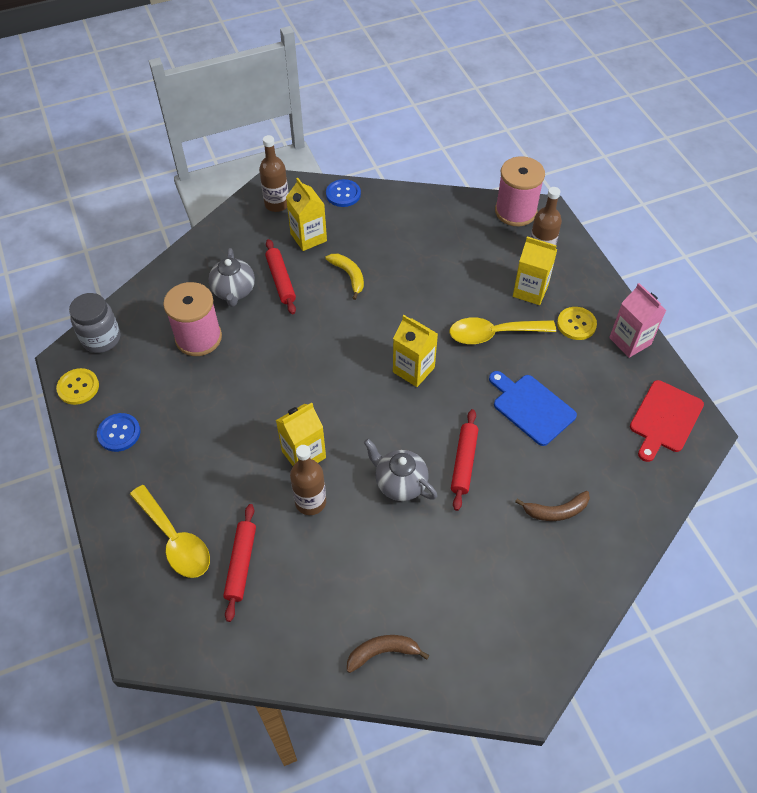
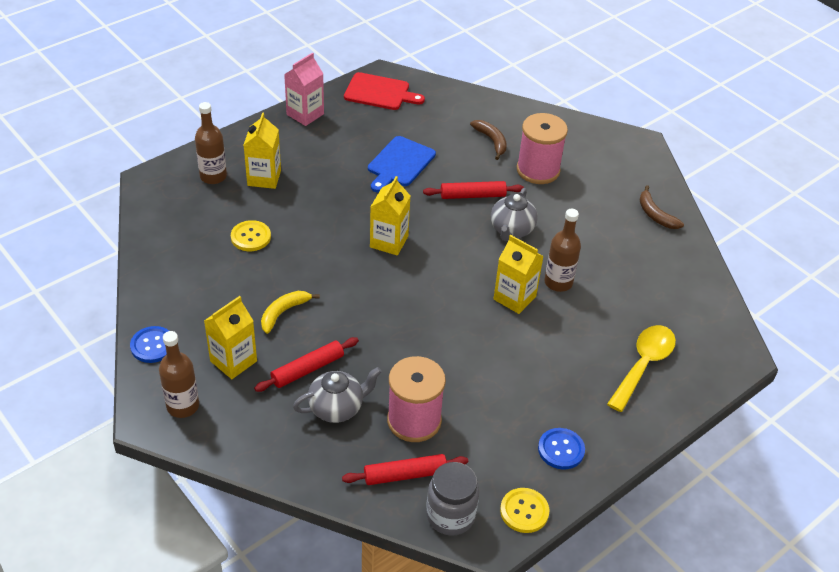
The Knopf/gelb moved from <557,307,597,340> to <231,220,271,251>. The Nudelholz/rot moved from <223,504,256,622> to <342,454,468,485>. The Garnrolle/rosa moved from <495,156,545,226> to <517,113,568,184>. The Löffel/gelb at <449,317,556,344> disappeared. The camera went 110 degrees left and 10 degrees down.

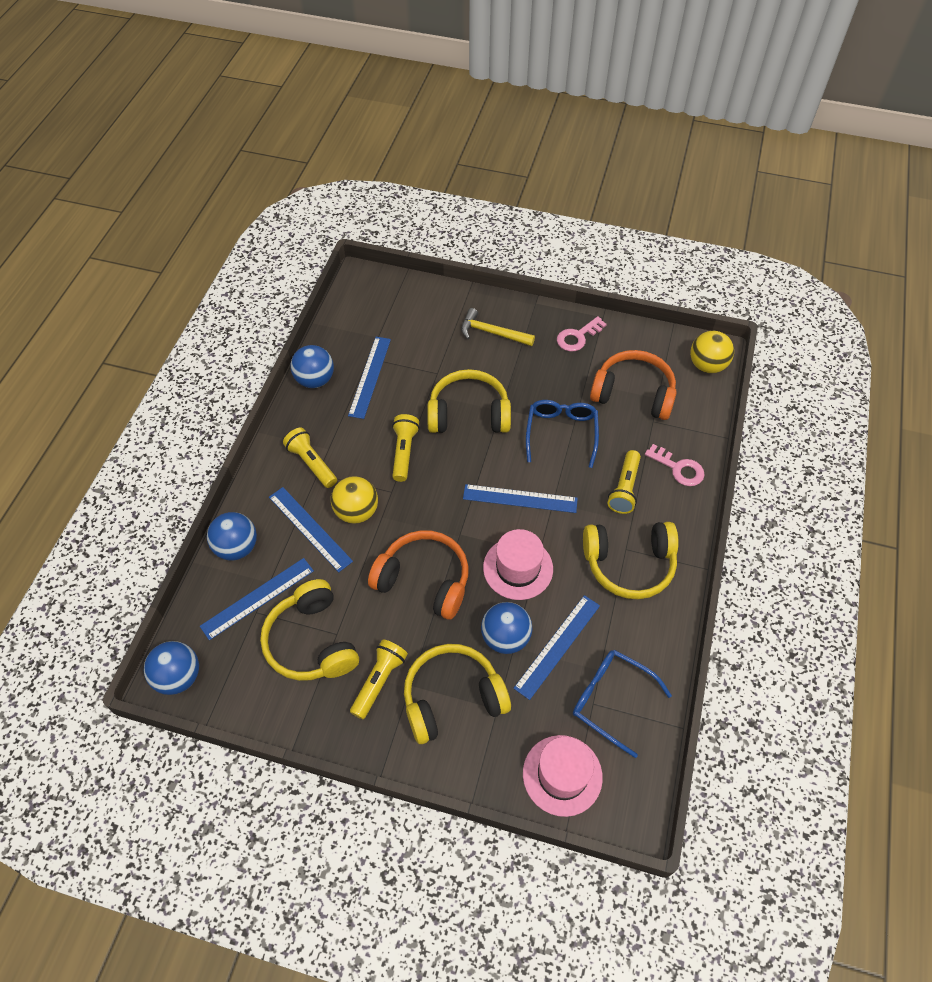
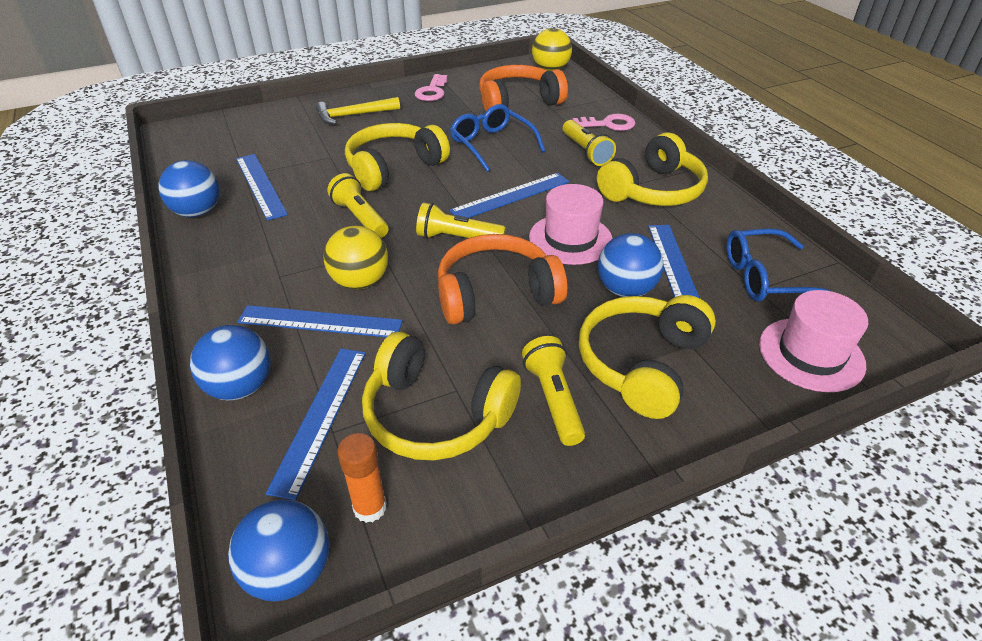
The Klebestift/orange at <337,433,387,523> appeared. The Taschenlampe/gelb moved from <283,428,337,488> to <416,203,506,239>. The camera went 40 degrees left and 15 degrees down.

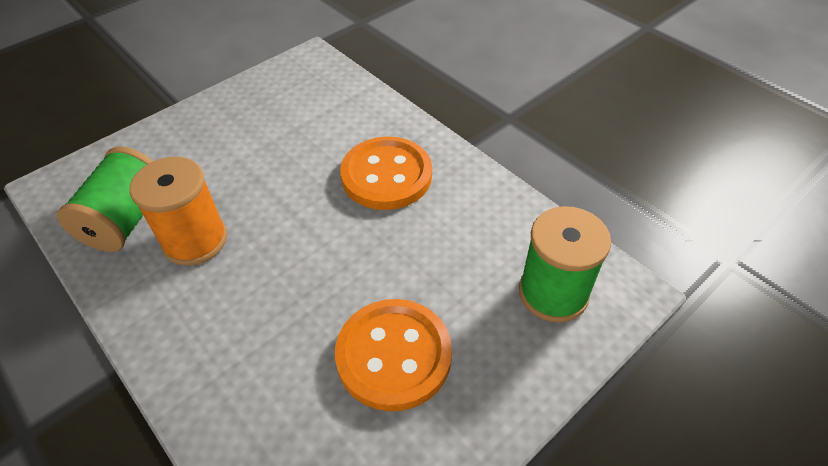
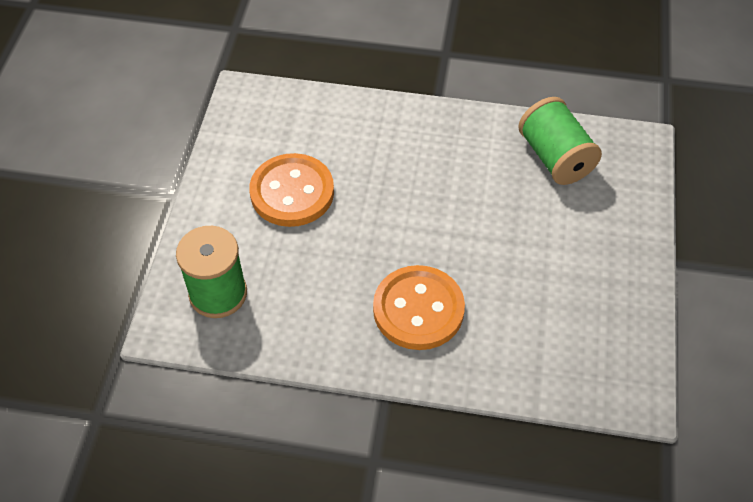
The Garnrolle/orange at <130,157,227,266> disappeared. The camera went 140 degrees right and 5 degrees up.

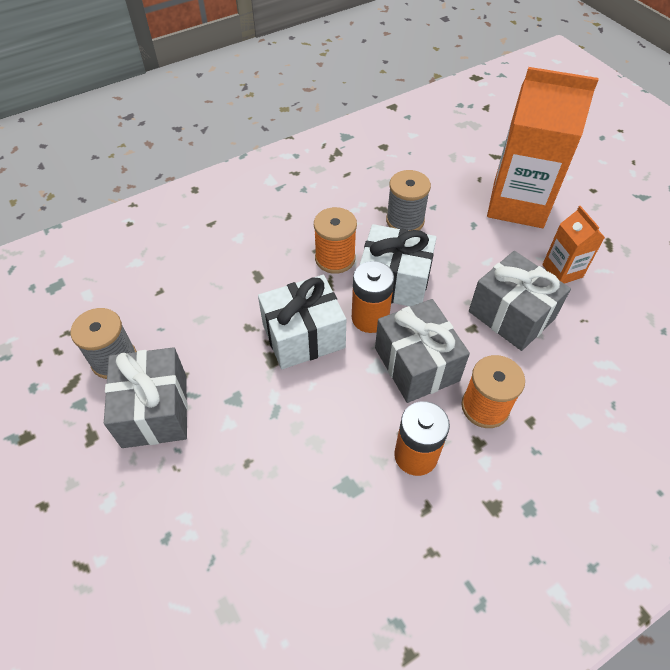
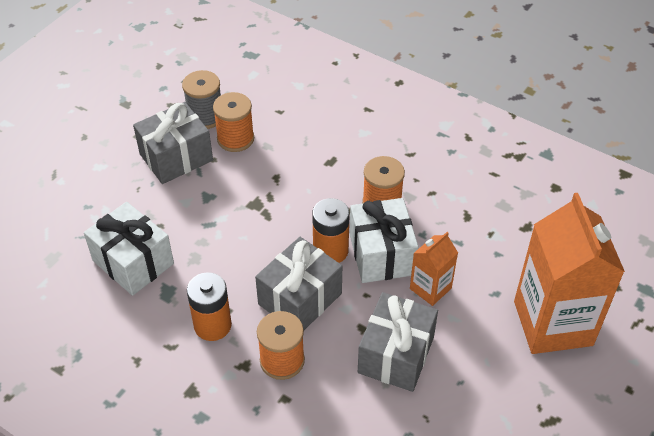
The Geschenk/weiß moved from <258,275,346,369> to <84,202,174,296>. The Garnrolle/orange at <213,92,254,152> appeared. The Getränkekarton/orange moved from <542,206,605,284> to <410,232,458,306>. The Garnrolle/grau at <386,170,431,231> disappeared. The camera went 65 degrees right and 5 degrees down.

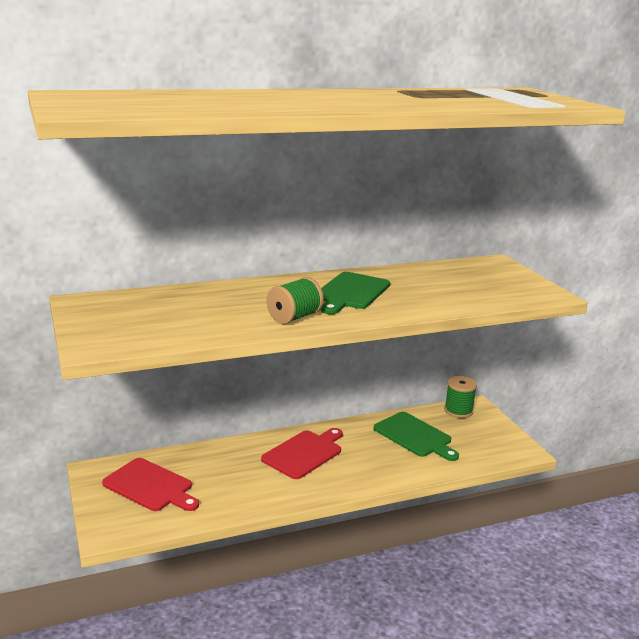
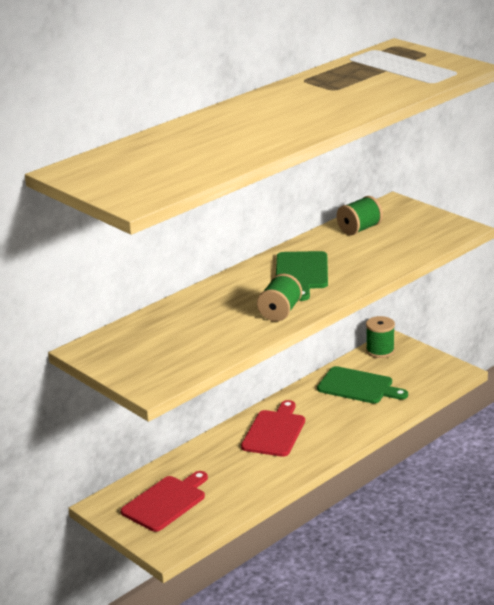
The Schneidebrett/rot at <102,458,199,511> turned 60 degrees counterclockwise. The Garnrolle/grün at <337,196,383,235> appeared. The camera went 20 degrees left and 5 degrees up.

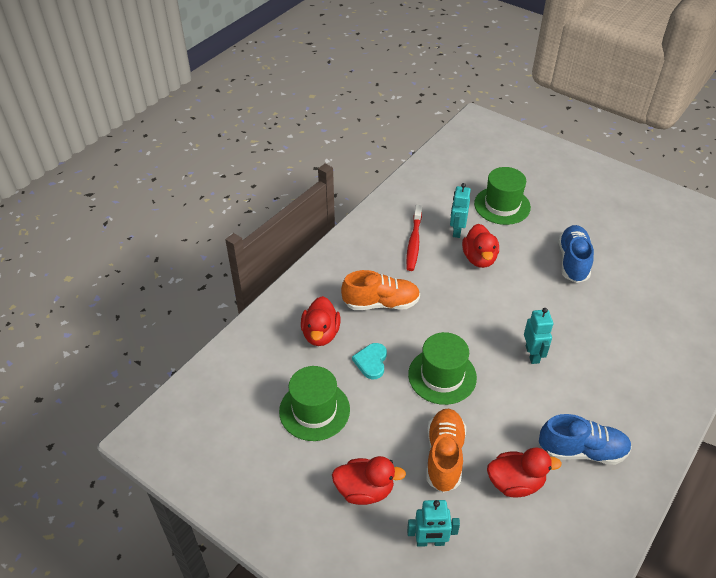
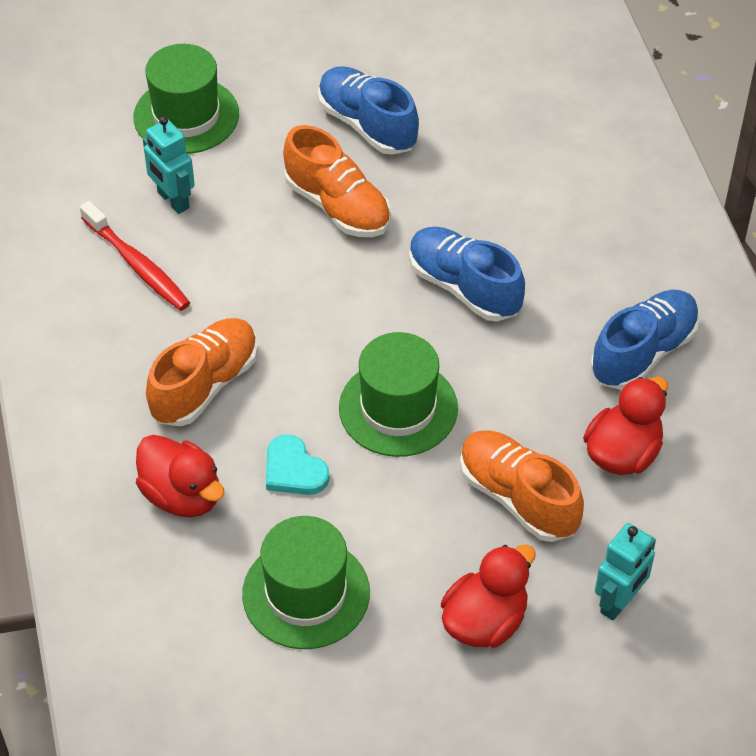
The Schuh/orange at <283,125,391,237> appeared. The Roboter/türkis at <524,308,553,364> was replaced by the Schuh/blau at <409,227,525,321>. The Ente/rot at <462,224,499,268> disappeared. The camera went 50 degrees left and 5 degrees up.

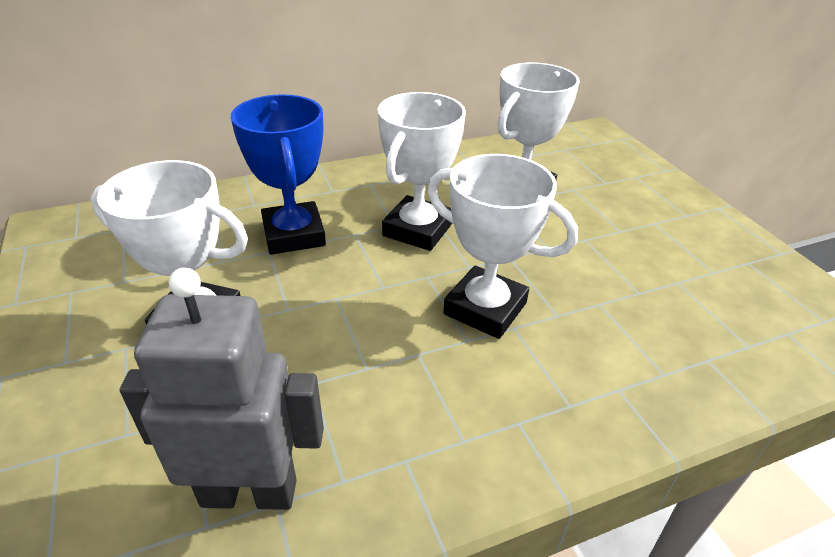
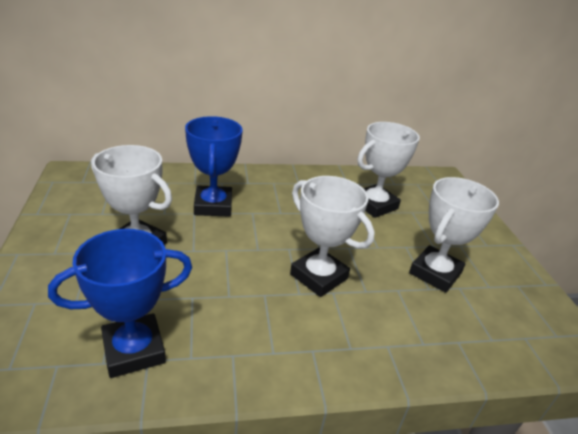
The Roboter/grau at <120,268,324,510> was replaced by the Pokal/blau at <48,229,192,378>. The Pokal/weiß moved from <378,92,466,251> to <409,177,499,293>. The camera went 10 degrees right and 5 degrees down.

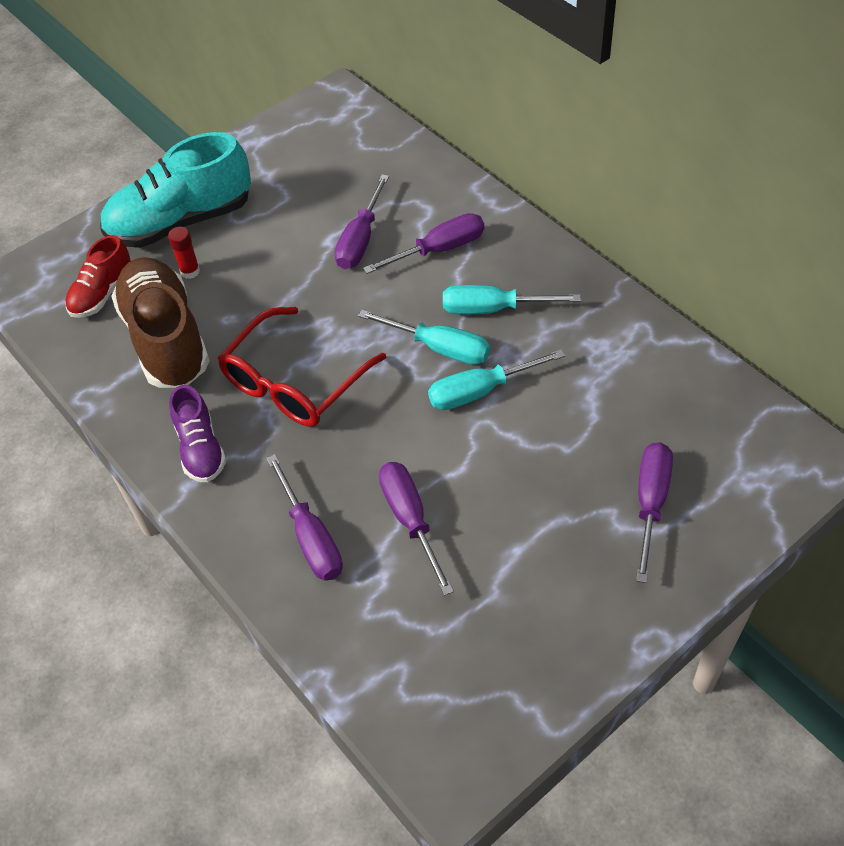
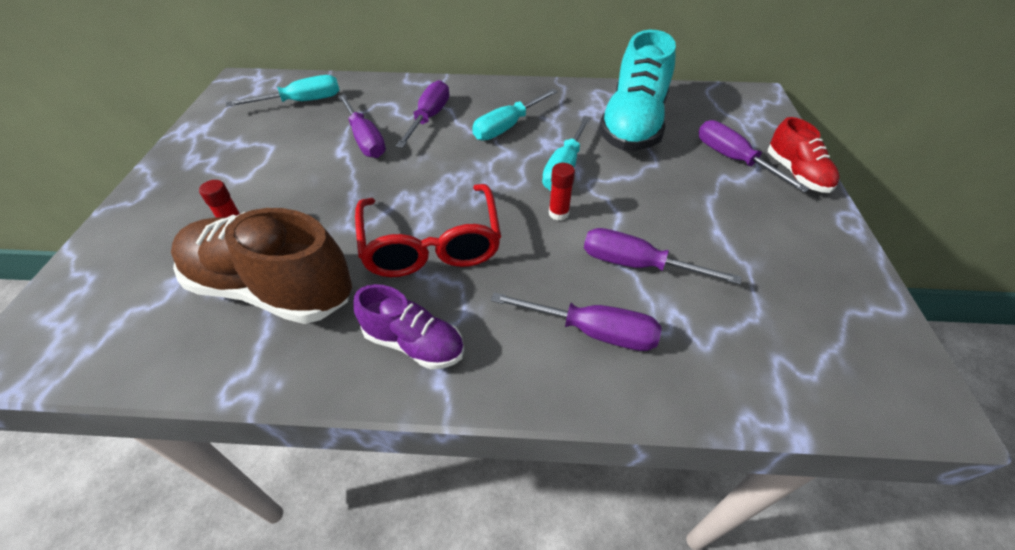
The Schraubenzieher/türkis moved from <358,310,490,365> to <226,75,340,107>. The Klebestift/rot at <549,163,575,221> appeared. The Schuh/türkis moved from <100,132,251,248> to <599,30,676,150>. The Schuh/rot moved from <65,235,131,318> to <768,117,840,193>. The camera went 50 degrees left and 5 degrees down.

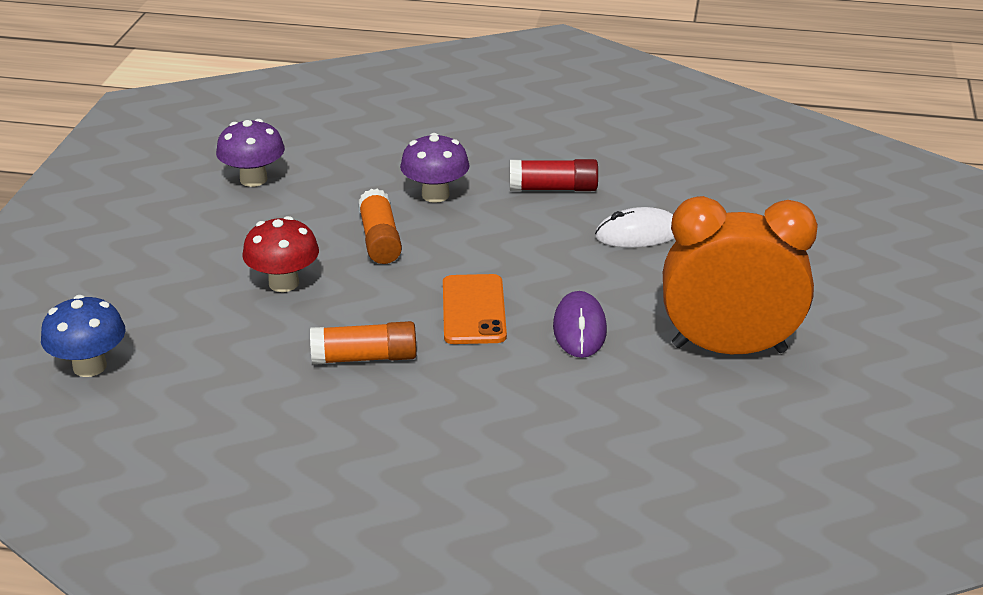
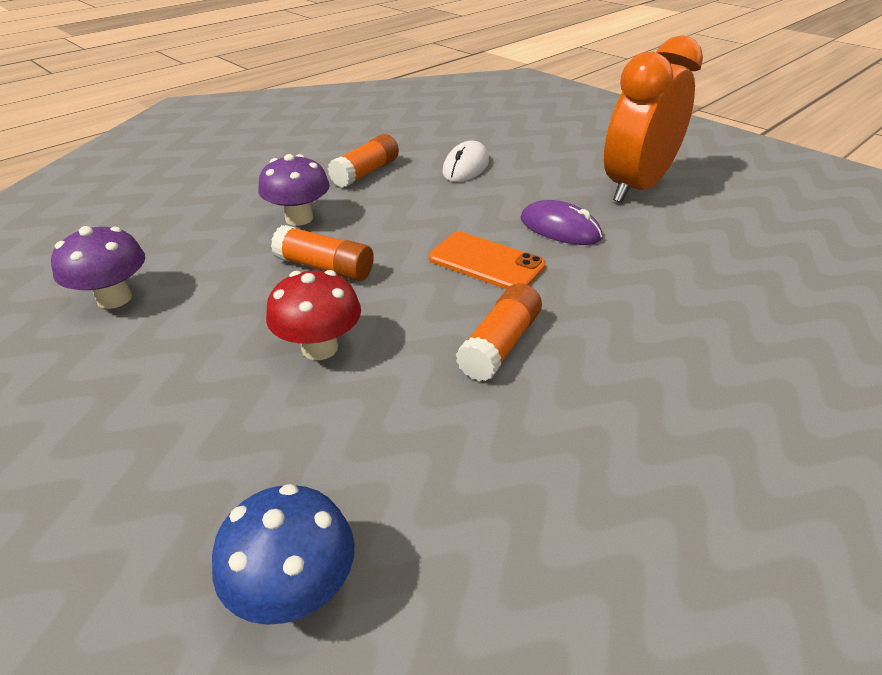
The Klebestift/rot at <510,159,598,191> became the Klebestift/orange at <328,134,399,188>. The camera went 55 degrees left and 5 degrees up.

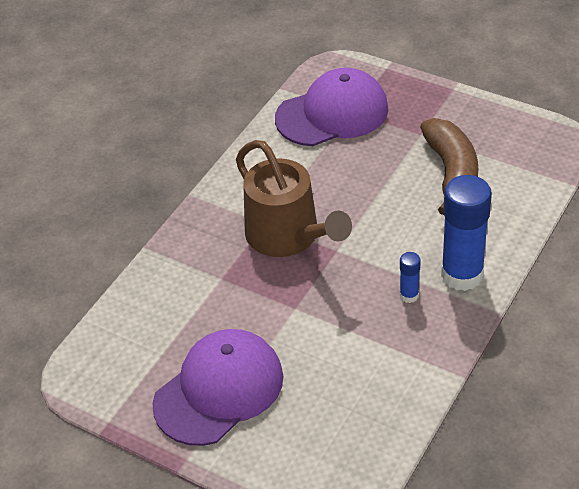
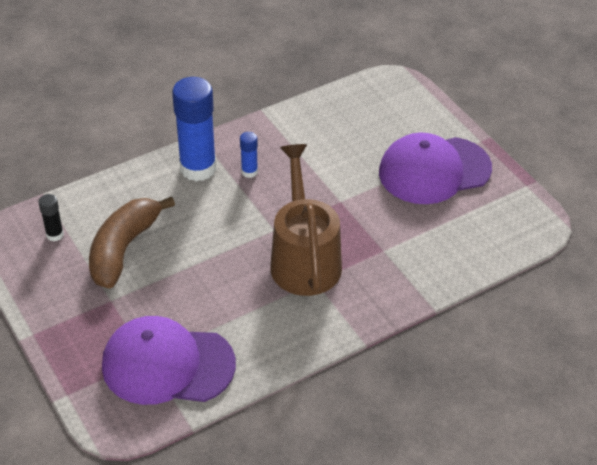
The Klebestift/schwarz at <38,194,64,241> appeared. The camera went 155 degrees left and 0 degrees up.

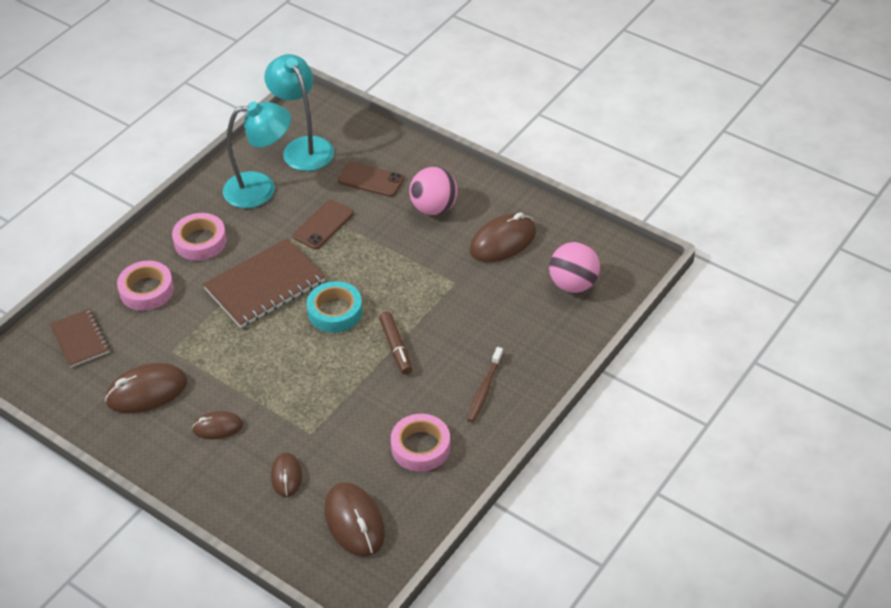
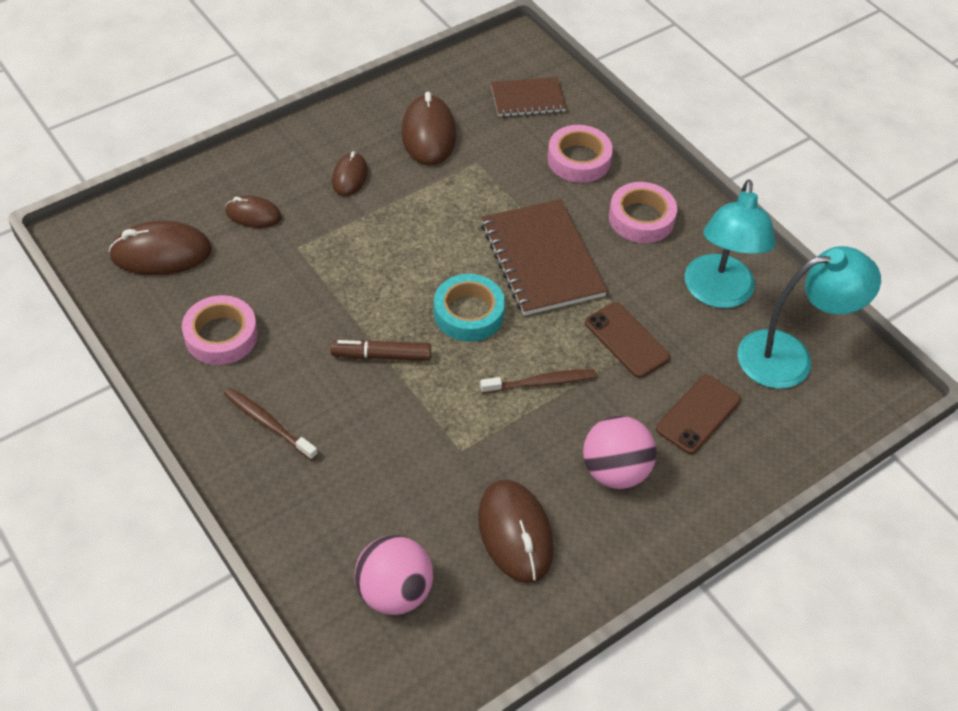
The Zahnbürste/braun at <480,369,596,394> appeared. The camera went 105 degrees right and 5 degrees up.

